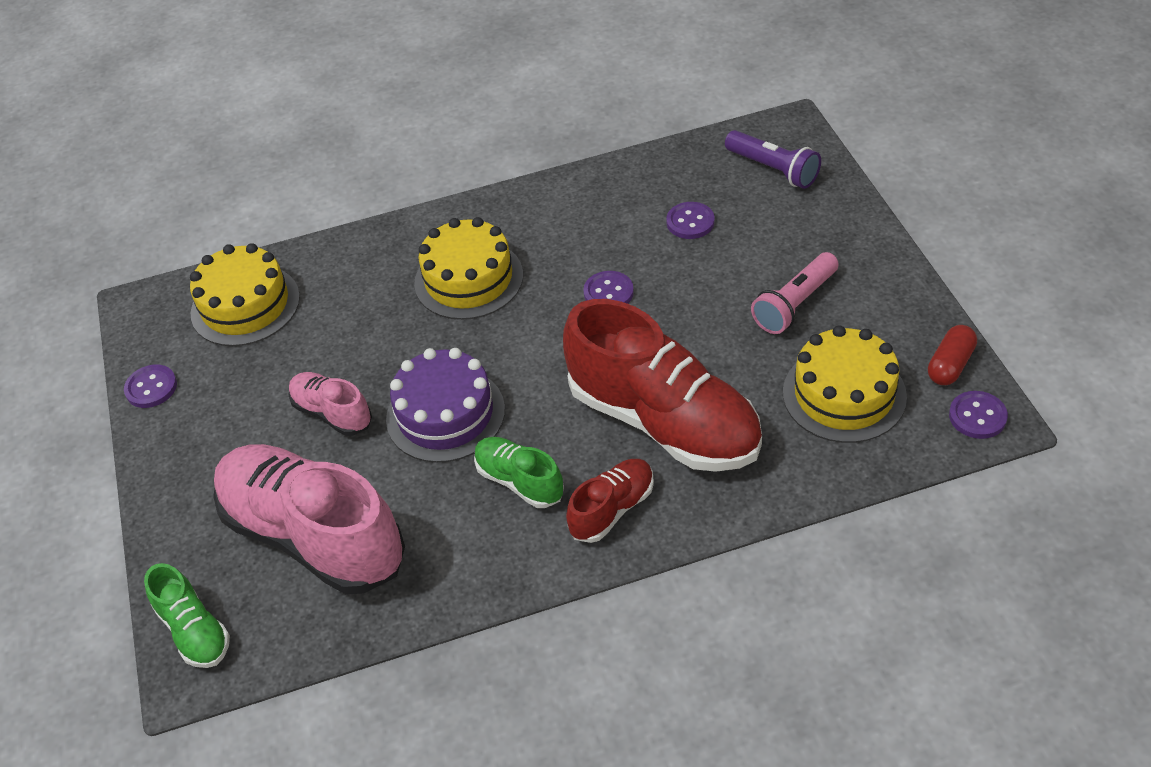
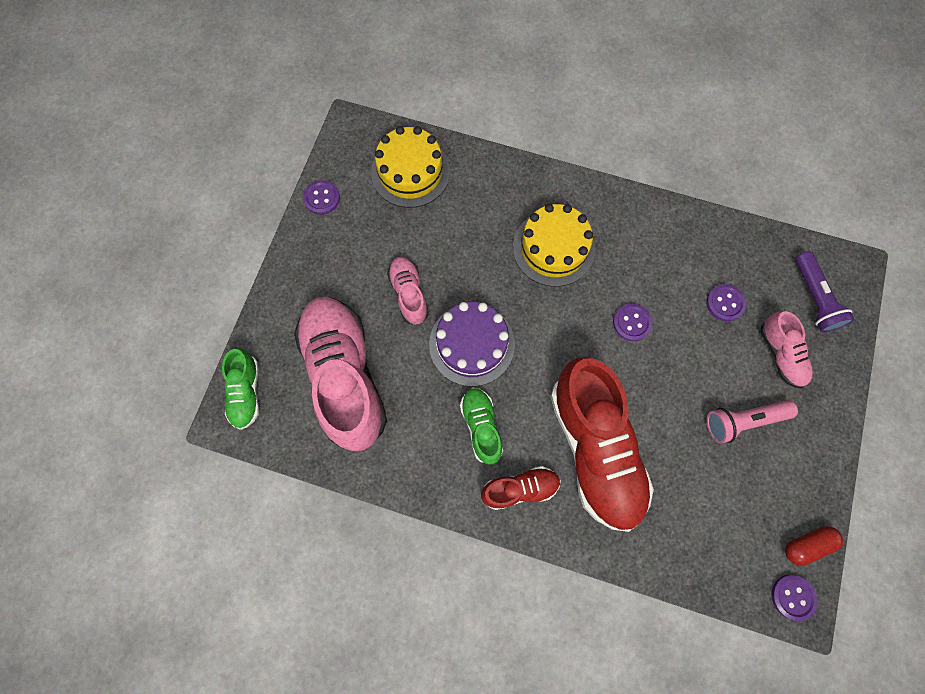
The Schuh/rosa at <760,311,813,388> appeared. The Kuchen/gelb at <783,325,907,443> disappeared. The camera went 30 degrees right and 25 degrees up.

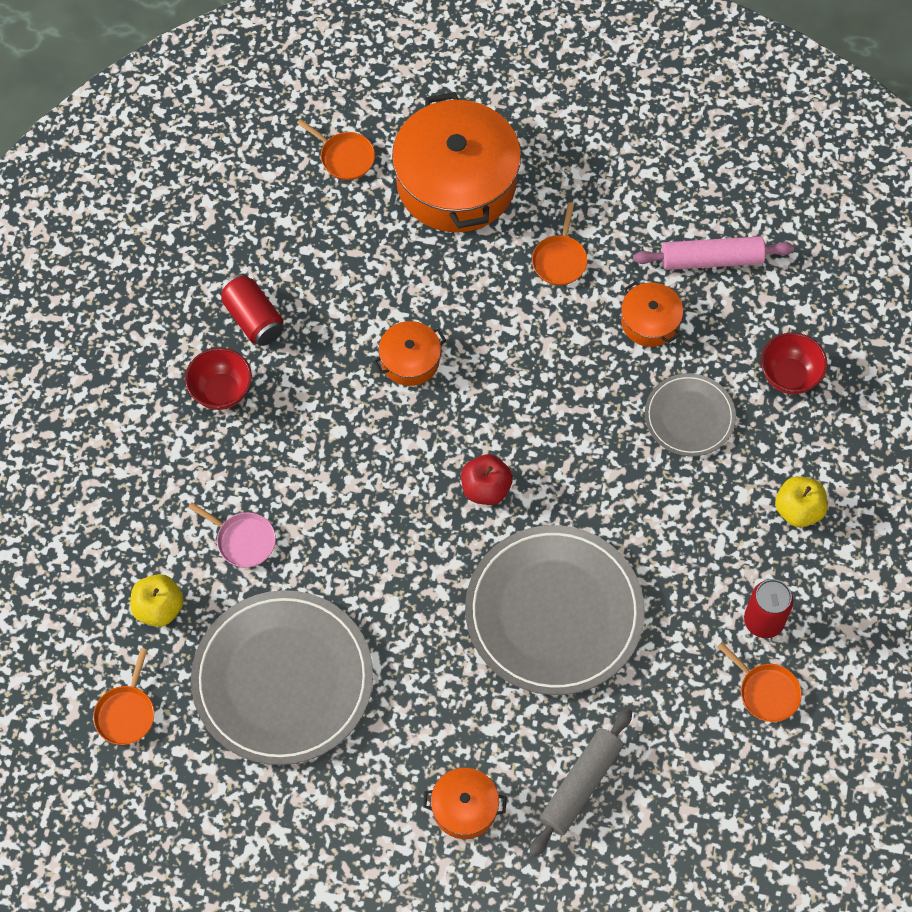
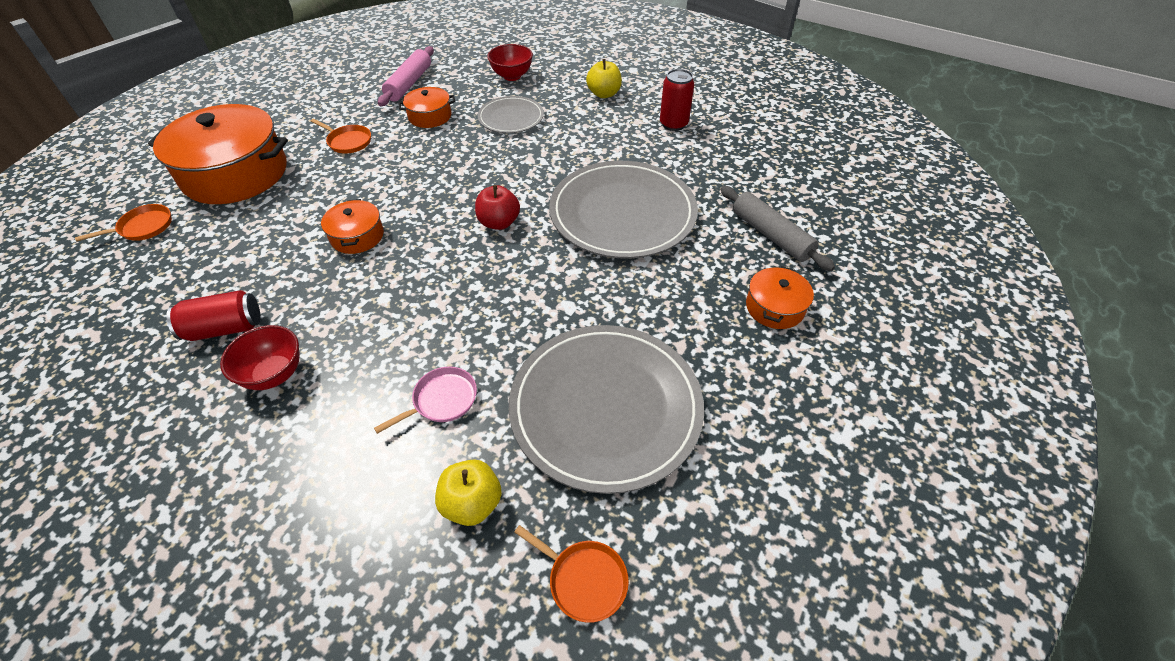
The Pfanne/orange at <717,642,802,722> disappeared. The camera went 70 degrees left and 15 degrees down.

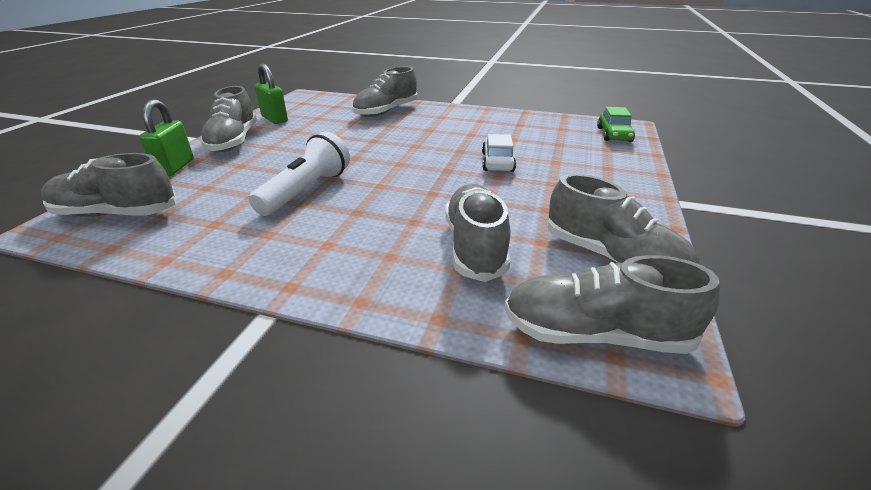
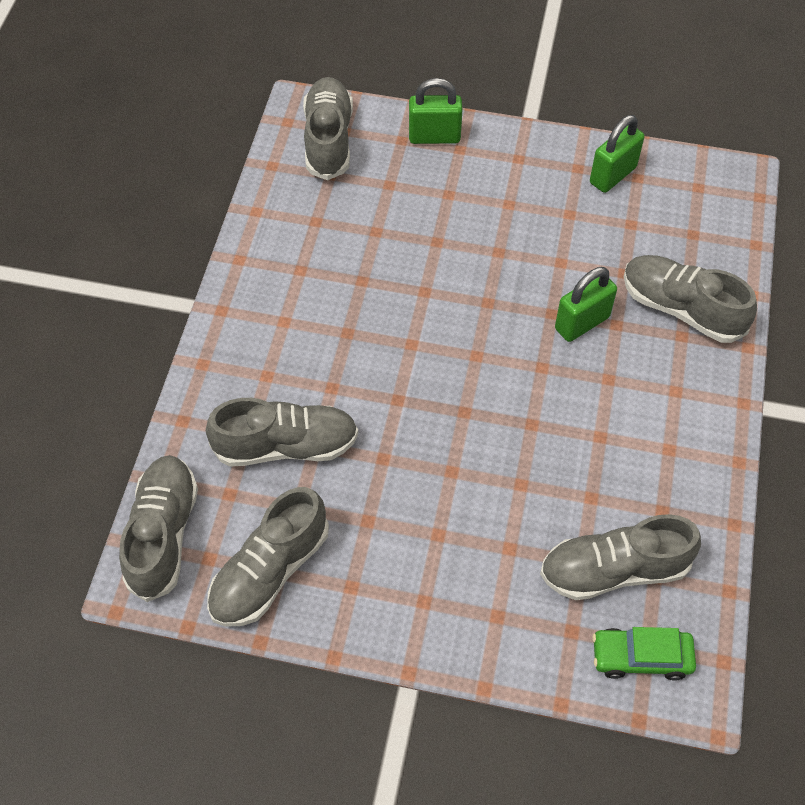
The Schuh/grau moved from <200,86,257,152> to <540,514,701,600>. The Vorhängeschloss/grün at <555,267,617,342> appeared. The Taschenlampe/weiß at <249,132,350,216> disappeared. The Auto/weiß at <482,134,516,172> disappeared. The camera went 85 degrees right and 25 degrees up.

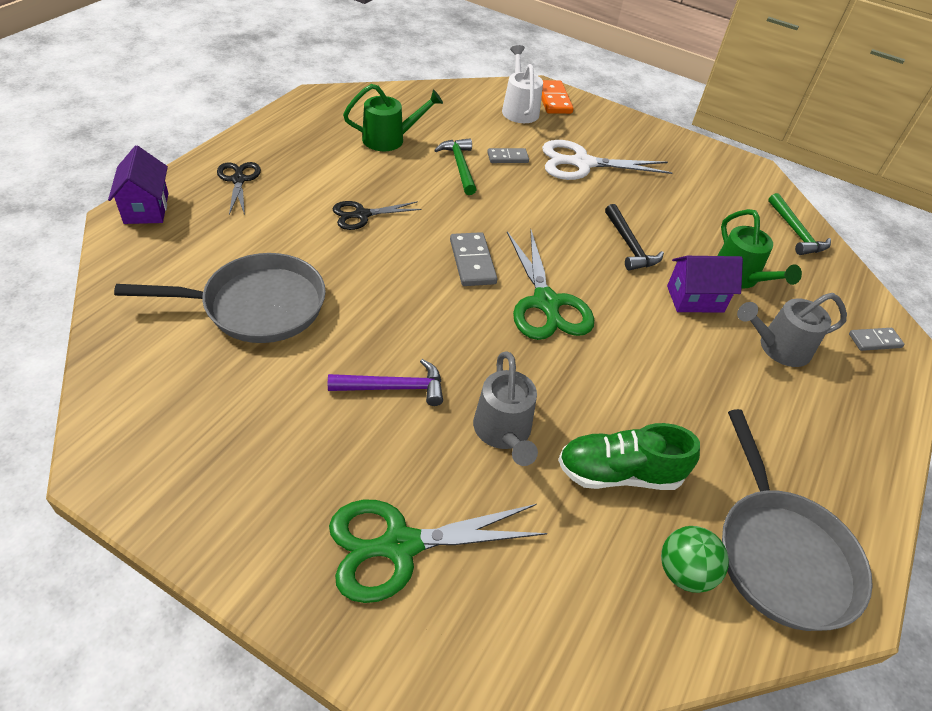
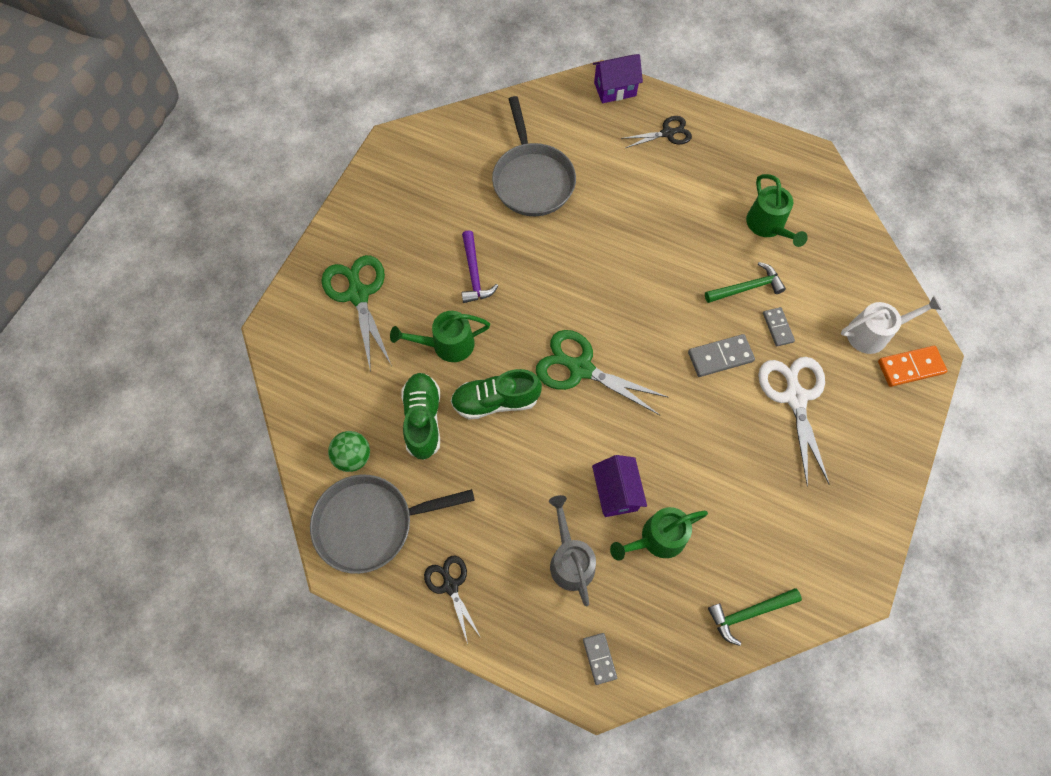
The Gießkanne/grau at <473,351,538,466> became the Gießkanne/grün at <390,311,490,362>. The Schere/schwarz moved from <332,201,422,230> to <424,556,481,644>. The Schuh/grün at <451,369,542,420> appeared. The Schere/grün at <507,229,594,340> turned 45 degrees clockwise. The Dominostein/grau moved from <450,232,498,286> to <688,334,755,377>. The Hammer/schwarz at <605,204,664,270> disappeared. The camera went 90 degrees right and 20 degrees up.

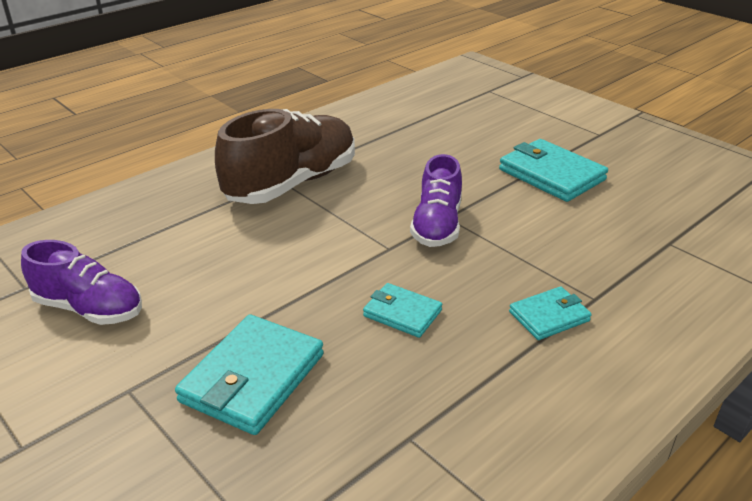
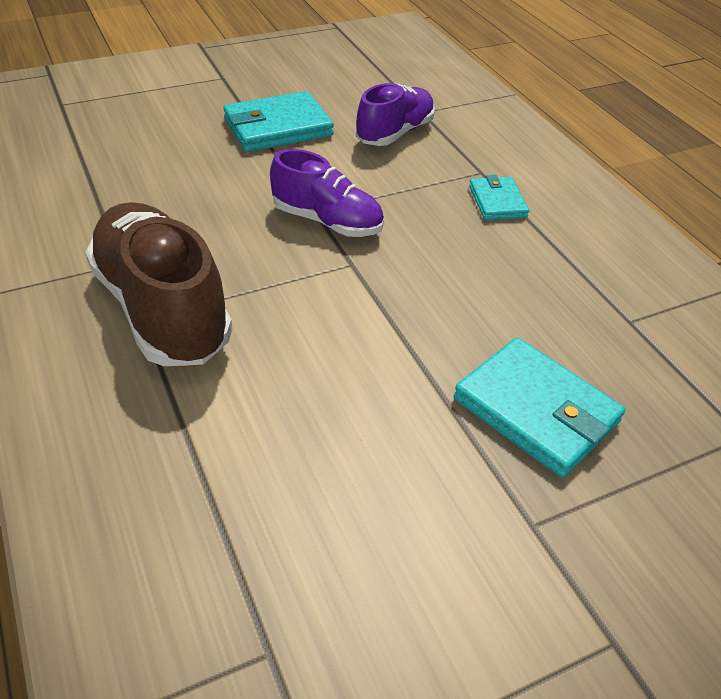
The Schuh/lila moved from <21,240,142,325> to <356,83,435,146>. The Geldbörse/türkis at <363,283,442,338> disappeared. The camera went 75 degrees left and 10 degrees up.

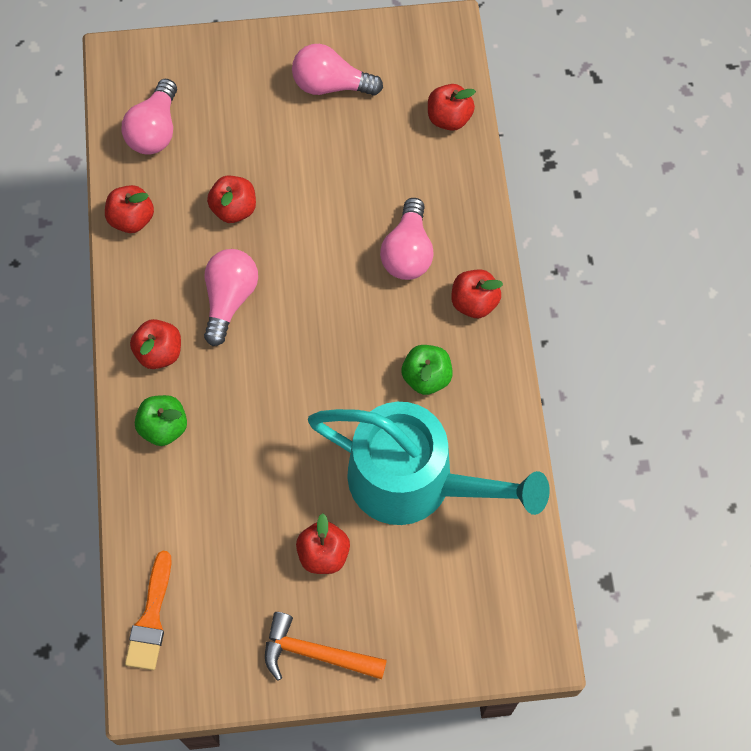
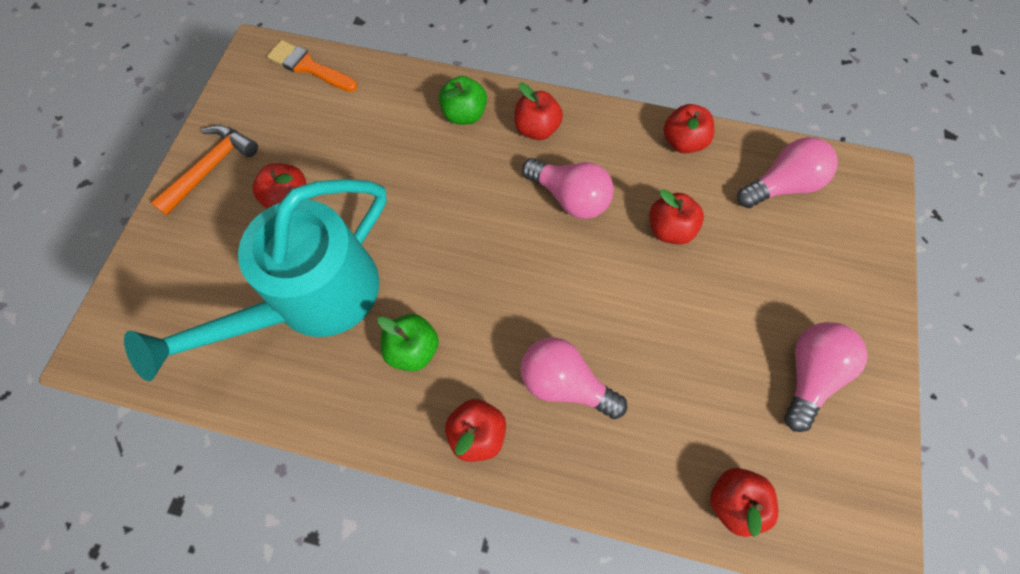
The Glühbirne/rosa at <121,79,177,155> turned 120 degrees clockwise. The camera went 110 degrees right and 0 degrees up.

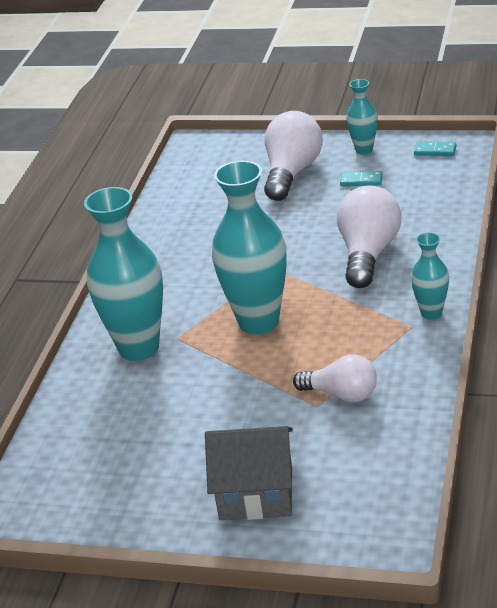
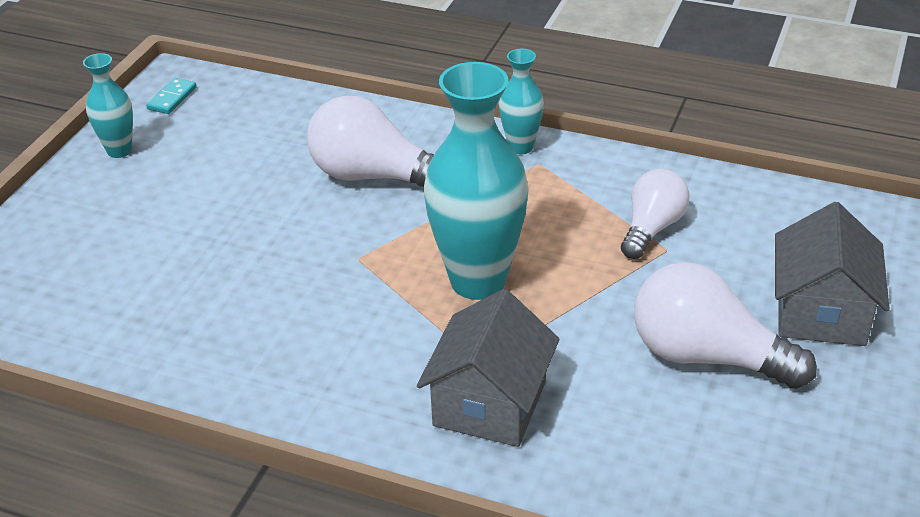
The Vase/türkis at <84,187,163,361> was replaced by the Haus/grau at <417,289,560,447>. The Glühbirne/weiß moved from <264,111,323,201> to <634,262,817,389>. The Dominostein/türkis at <340,171,383,186> disappeared. The camera went 85 degrees left and 5 degrees up.

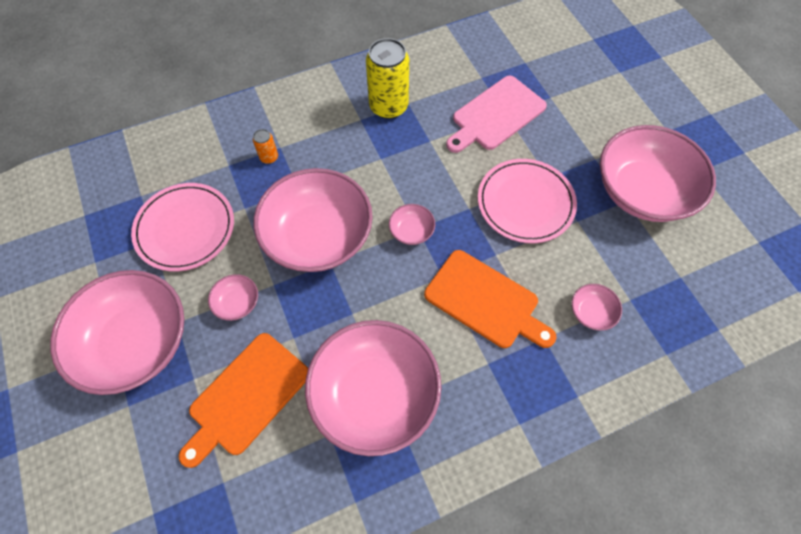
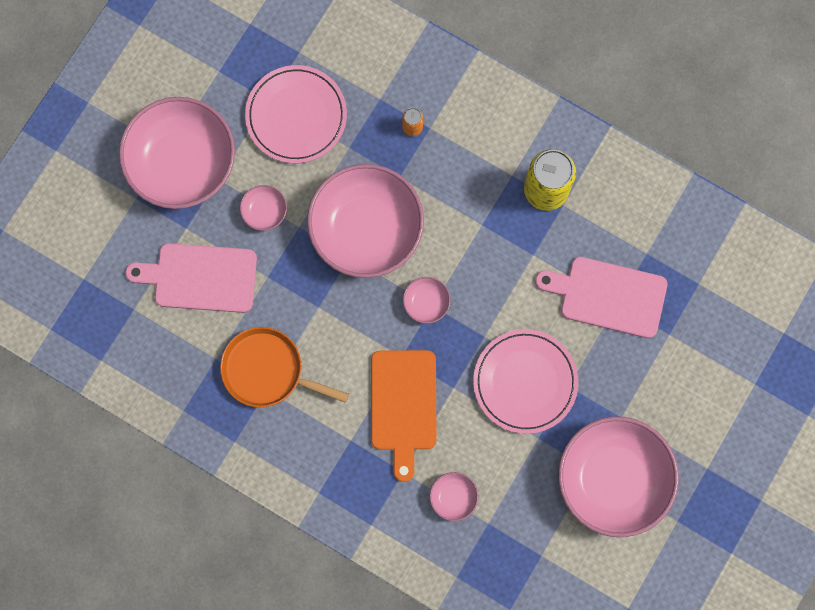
The Schneidebrett/orange at <179,333,308,468> became the Schneidebrett/rosa at <125,243,257,313>. The Schüssel/rosa at <305,320,442,456> was replaced by the Pfanne/orange at <220,327,349,407>. The camera went 55 degrees right and 15 degrees up.

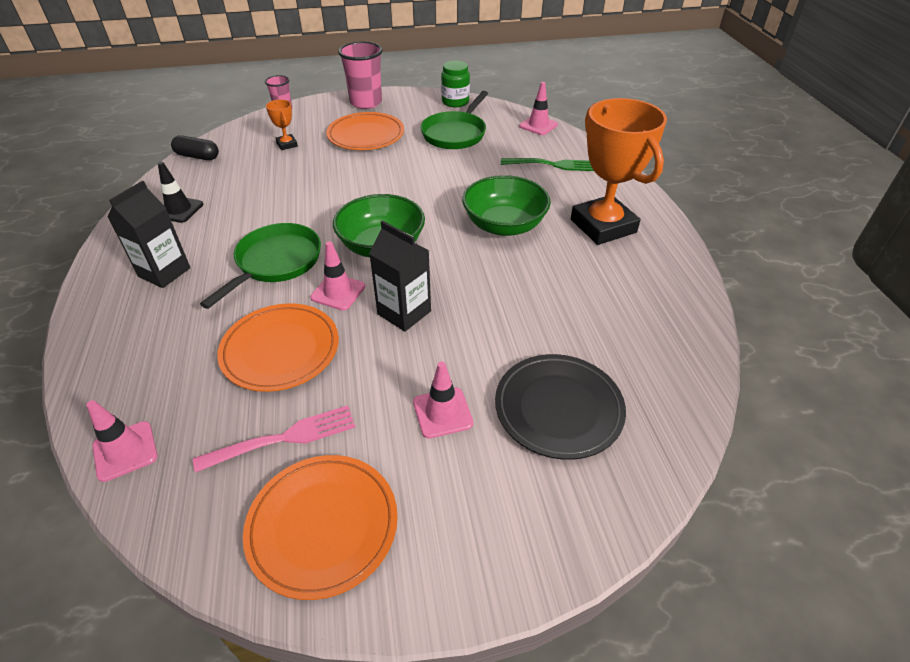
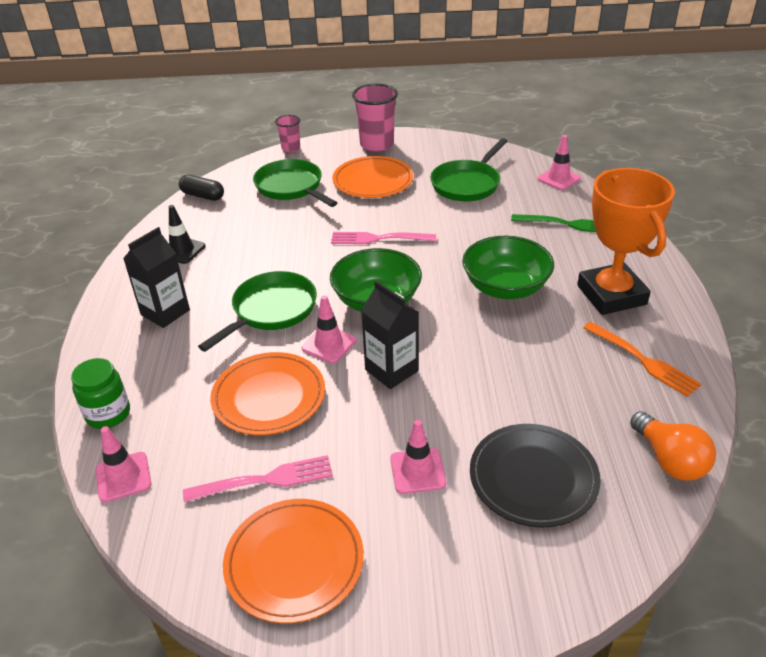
The Einmachglas/grün moved from <441,61,470,107> to <71,358,130,429>. The Pokal/orange at <266,99,298,150> was replaced by the Pfanne/grün at <253,159,337,207>. The Gabel/rosa at <331,232,436,244> appeared. The Gabel/orange at <583,322,702,397> appeared. The Glühbirne/orange at <630,411,716,481> appeared. The camera went 10 degrees right and 5 degrees down.

